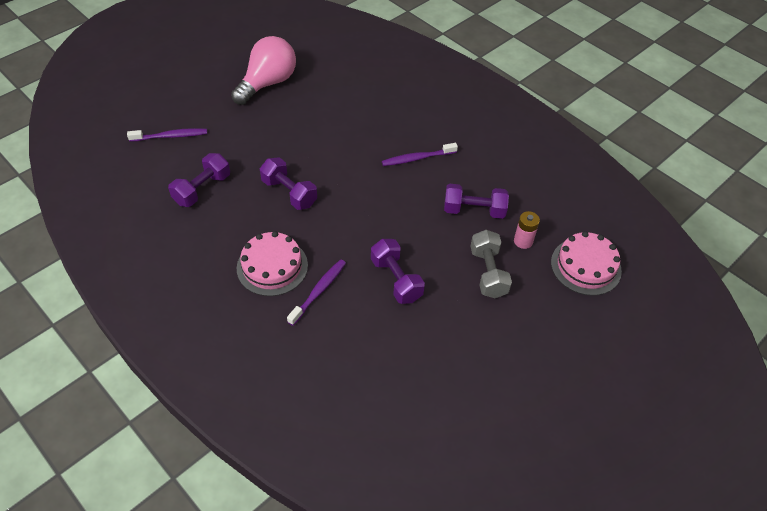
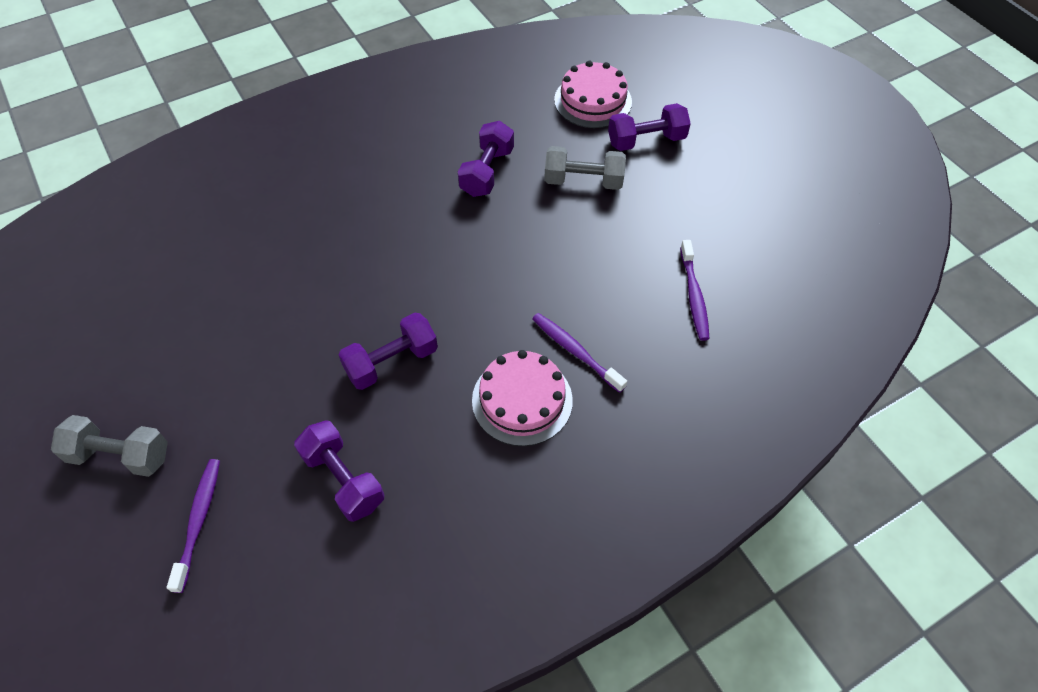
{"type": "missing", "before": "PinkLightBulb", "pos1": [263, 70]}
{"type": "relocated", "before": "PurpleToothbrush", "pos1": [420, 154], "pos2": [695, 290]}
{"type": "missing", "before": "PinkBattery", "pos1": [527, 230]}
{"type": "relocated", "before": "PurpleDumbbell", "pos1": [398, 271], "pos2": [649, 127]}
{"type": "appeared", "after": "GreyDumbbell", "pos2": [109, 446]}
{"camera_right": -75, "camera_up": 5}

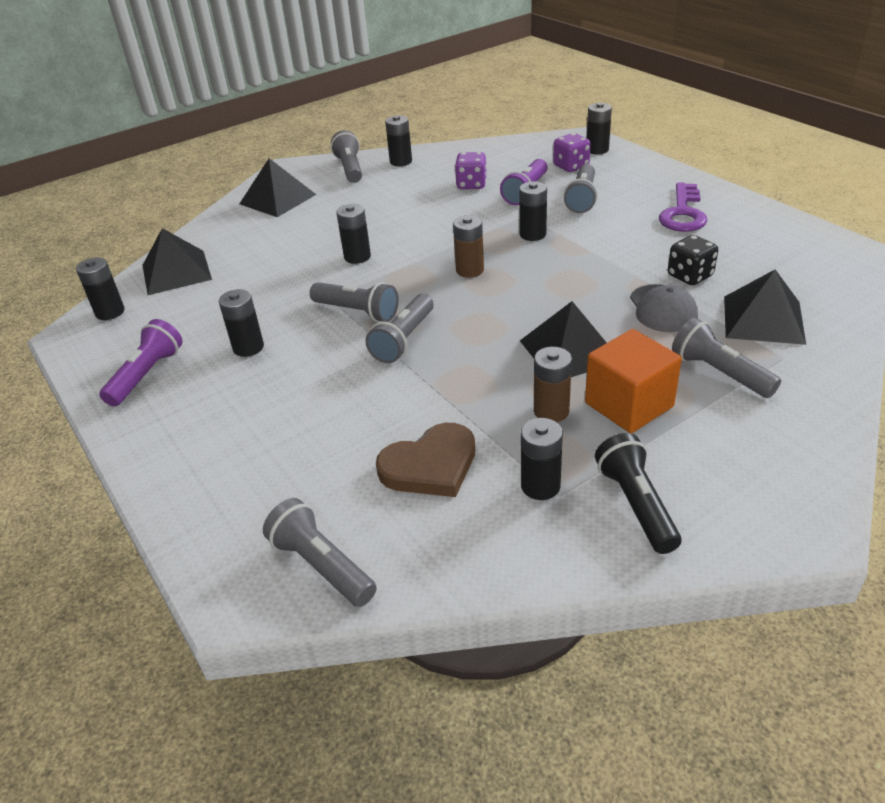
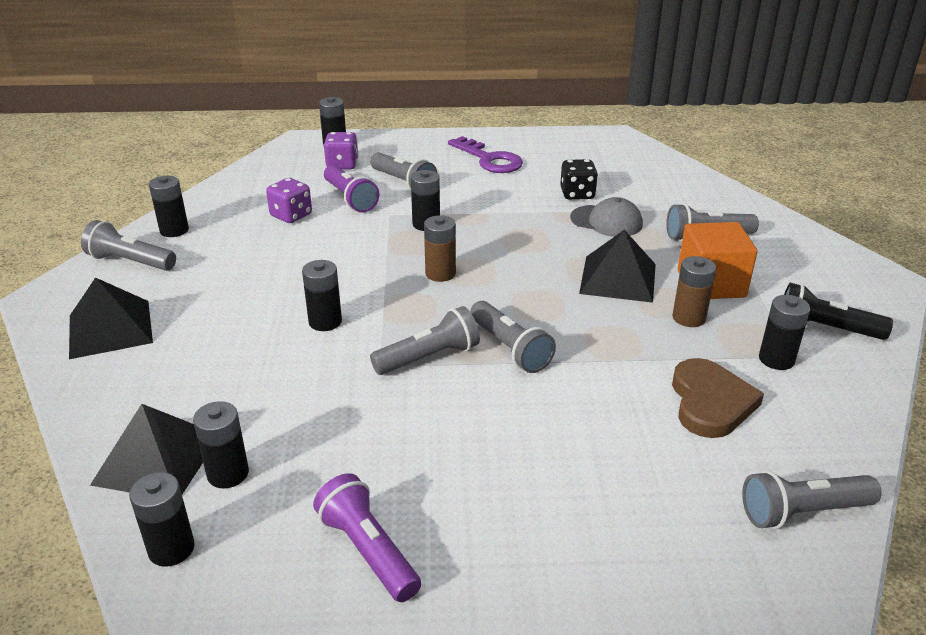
{"type": "missing", "before": "BlackPyramid", "pos1": [765, 307]}
{"type": "relocated", "before": "BlackBattery", "pos1": [241, 323], "pos2": [221, 444]}
{"camera_right": -60, "camera_up": -5}

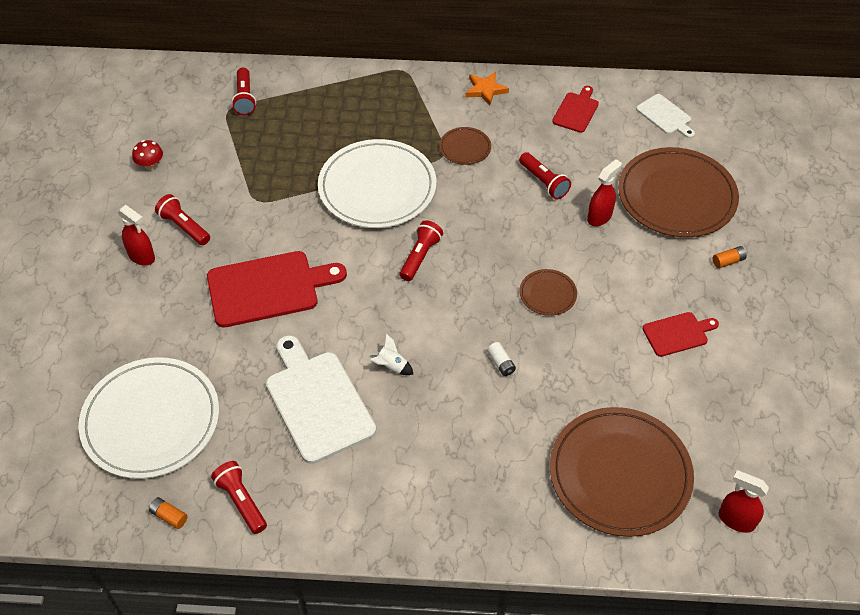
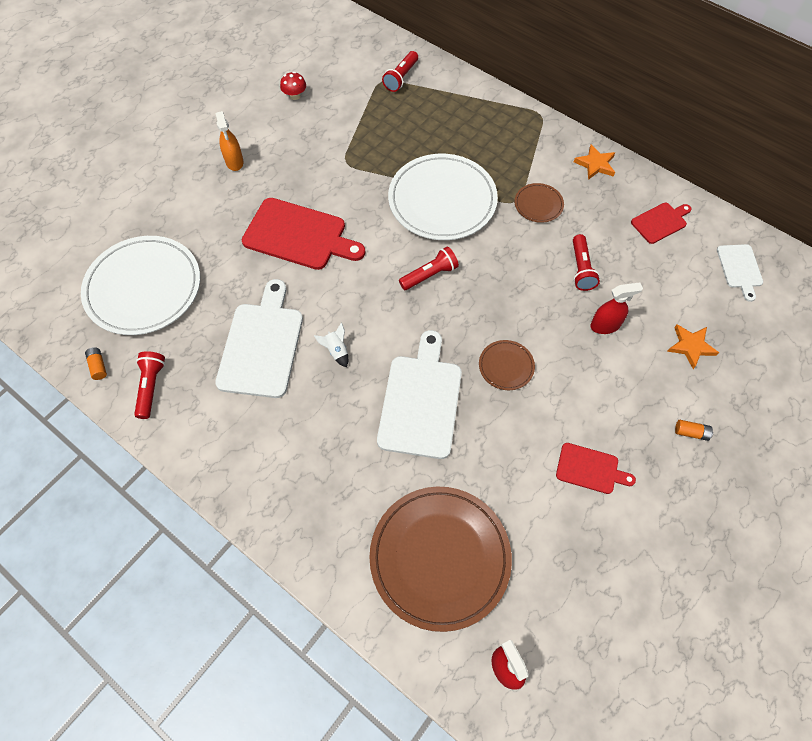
{"type": "exchanged", "before": "BrownPlate", "after": "OrangeStar", "pos1": [678, 192], "pos2": [693, 346]}
{"type": "missing", "before": "RedFlashlight", "pos1": [182, 219]}
{"type": "colour", "before": "RedSprayBottle", "after": "OrangeSprayBottle", "pos1": [136, 235], "pos2": [229, 141]}
{"type": "exchanged", "before": "WhiteBattery", "after": "WhiteCuttingBoard", "pos1": [501, 359], "pos2": [419, 394]}
{"camera_right": 35, "camera_up": 10}

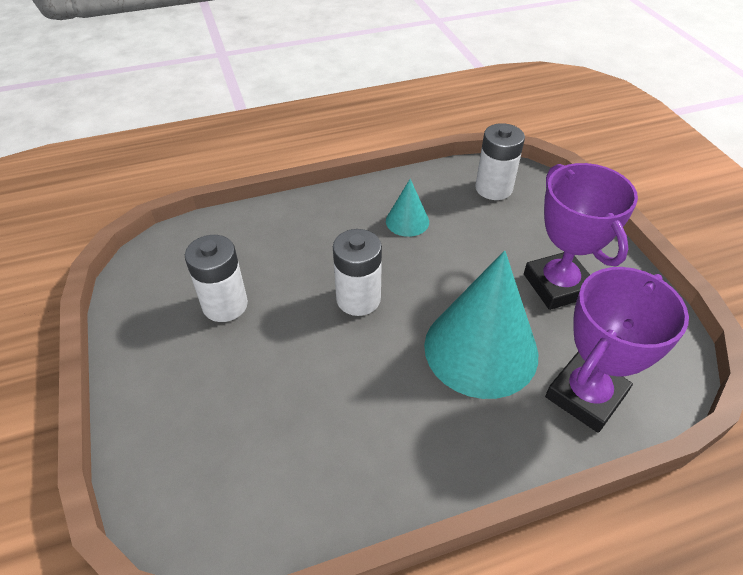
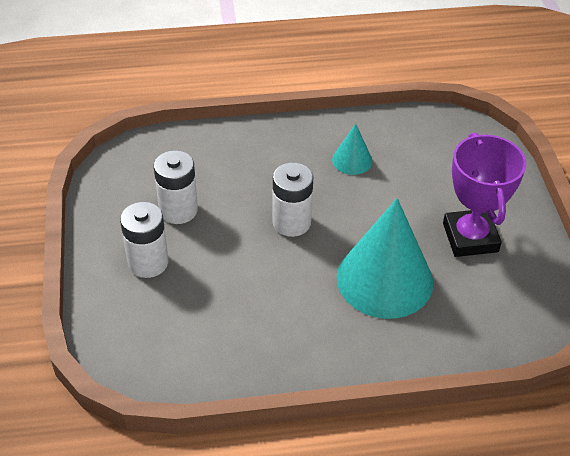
{"type": "relocated", "before": "WhiteBattery", "pos1": [500, 161], "pos2": [144, 240]}
{"type": "missing", "before": "PurpleTrophy", "pos1": [617, 350]}
{"camera_right": 10, "camera_up": 0}

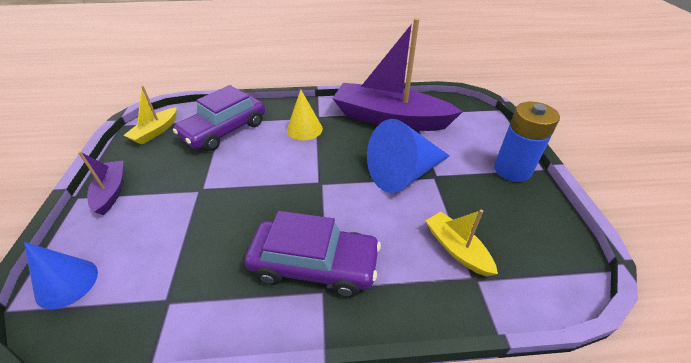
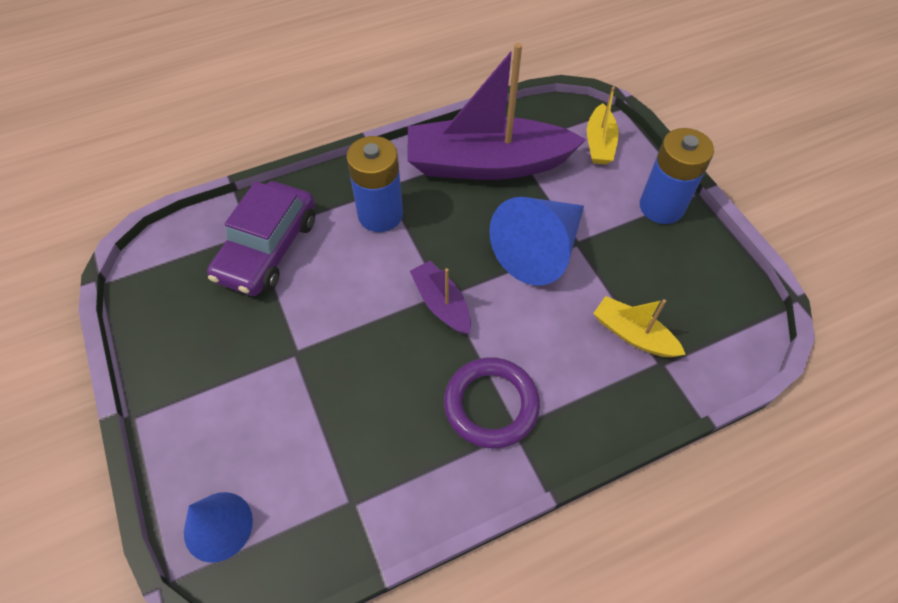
{"type": "relocated", "before": "YellowBoat", "pos1": [150, 115], "pos2": [603, 125]}
{"type": "exchanged", "before": "YellowCone", "after": "BlueBattery", "pos1": [305, 115], "pos2": [374, 184]}
{"type": "relocated", "before": "PurpleBoat", "pos1": [101, 183], "pos2": [440, 297]}
{"type": "exchanged", "before": "PurpleCar", "after": "PurpleRing", "pos1": [313, 254], "pos2": [492, 403]}
{"camera_right": -20, "camera_up": 15}

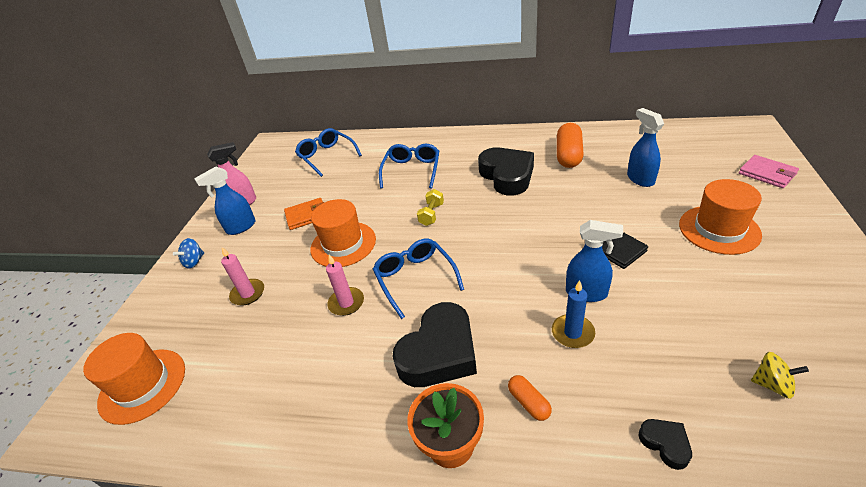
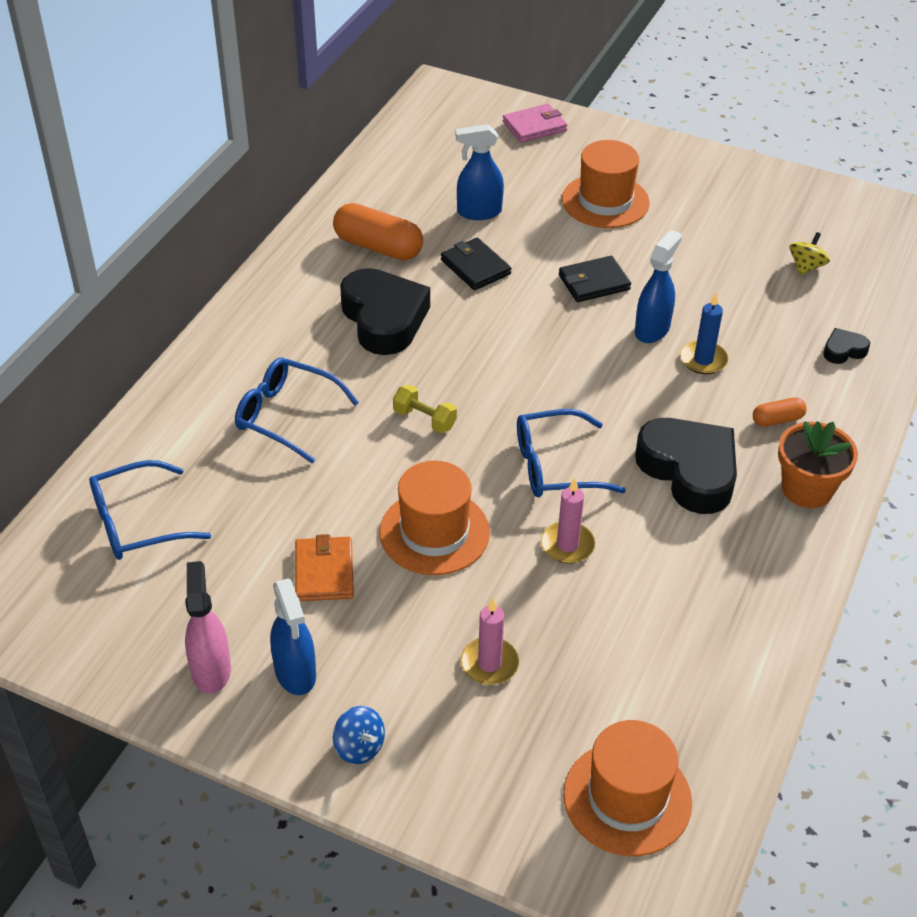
{"type": "spun", "before": "BlackHeart", "pos1": [506, 171], "pos2": [385, 311], "turn": 75}
{"type": "appeared", "after": "BlackWallet", "pos2": [476, 264]}
{"camera_right": -80, "camera_up": 5}

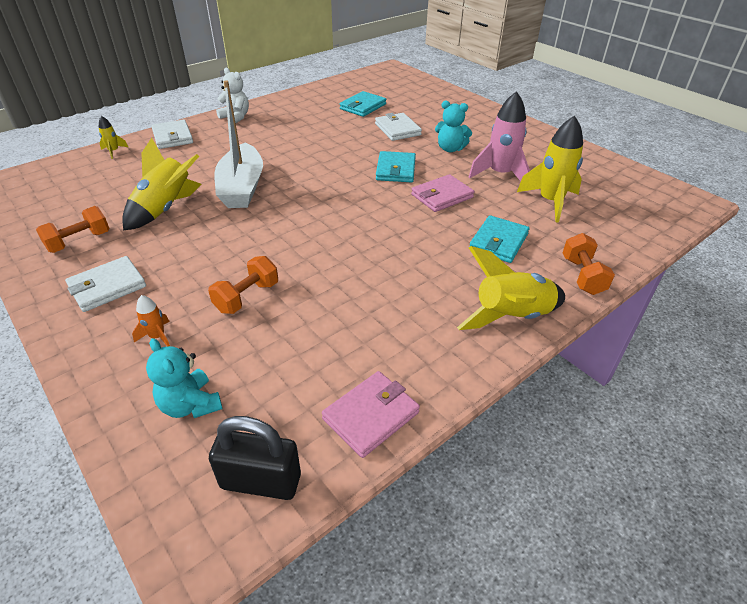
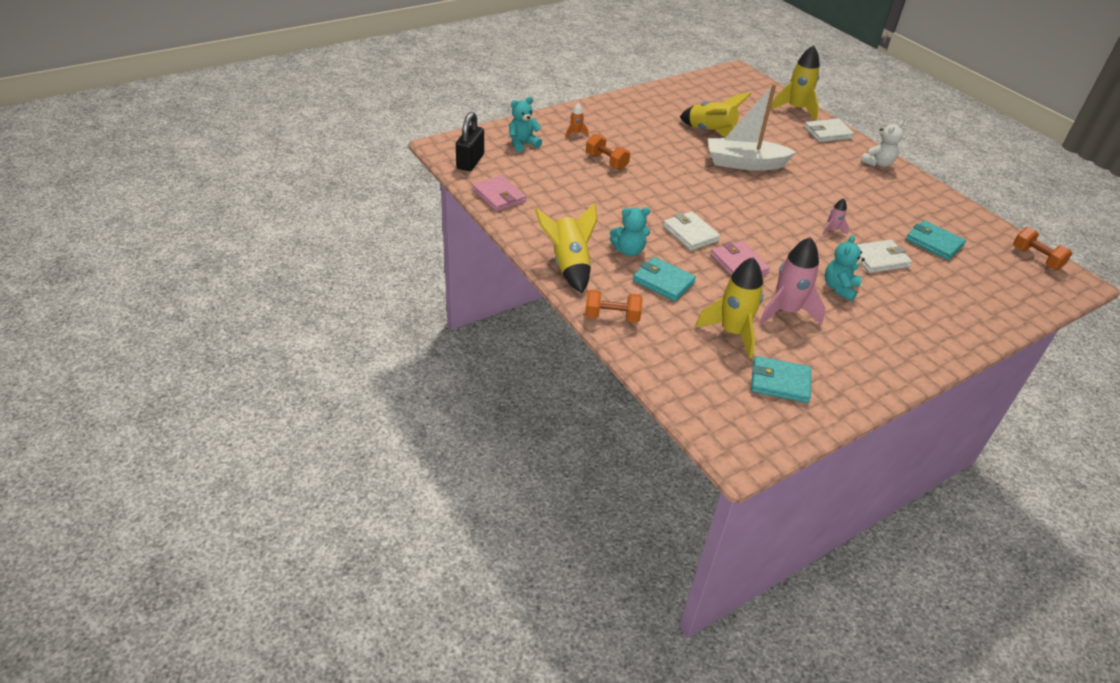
{"type": "size", "before": "YellowRocket", "pos1": [113, 137], "pos2": [795, 83], "scale": 2.13}
{"type": "relocated", "before": "TurquoiseWallet", "pos1": [396, 166], "pos2": [781, 379]}
{"type": "relocated", "before": "OrangeDumbbell", "pos1": [73, 229], "pos2": [1042, 248]}
{"type": "relocated", "before": "WhiteWallet", "pos1": [105, 284], "pos2": [691, 231]}
{"type": "appeared", "after": "PinkRocket", "pos2": [835, 216]}
{"type": "appeared", "after": "TurquoiseTeddyBear", "pos2": [630, 231]}
{"camera_right": 95, "camera_up": 0}

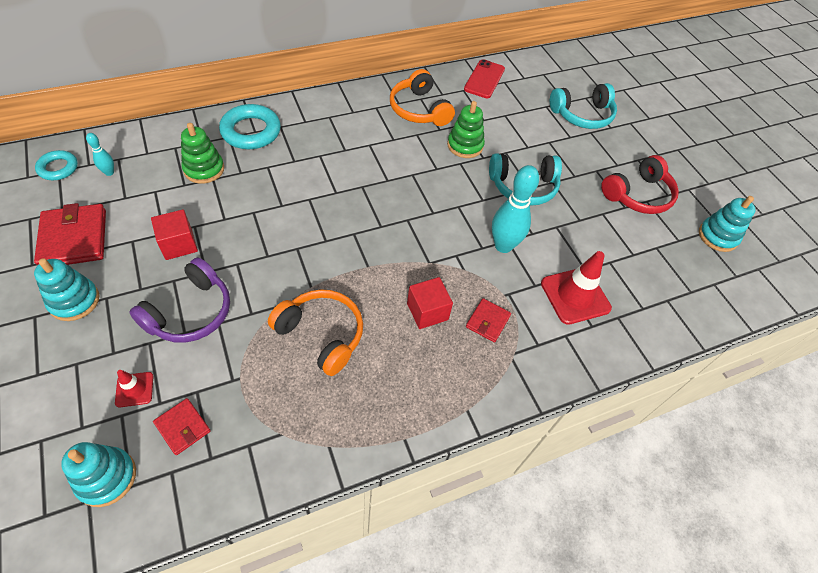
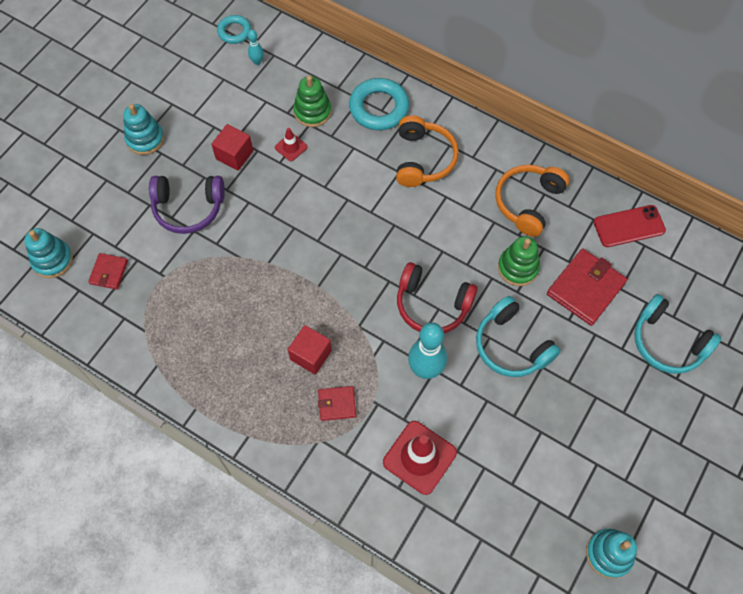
{"type": "relocated", "before": "RedHeadphones", "pos1": [640, 184], "pos2": [437, 297]}
{"type": "relocated", "before": "RedWallet", "pos1": [70, 234], "pos2": [587, 287]}
{"type": "relocated", "before": "OrangeHeadphones", "pos1": [315, 332], "pos2": [427, 151]}
{"type": "relocated", "before": "RedTrafficCone", "pos1": [134, 388], "pos2": [291, 144]}
{"camera_right": 60, "camera_up": 10}

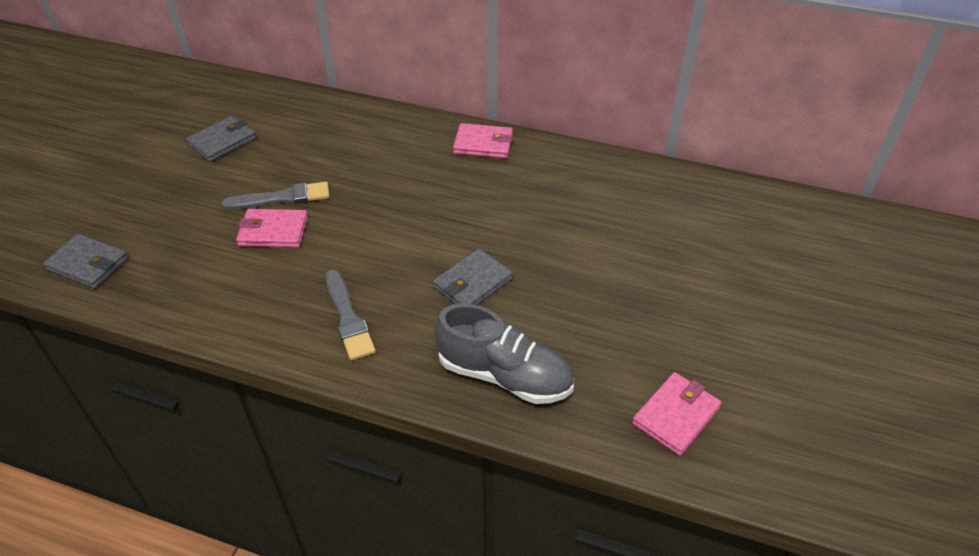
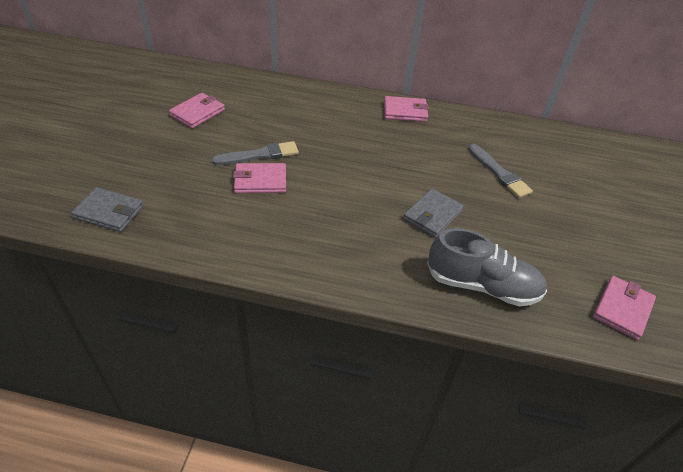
{"type": "colour", "before": "GreyWallet", "after": "PinkWallet", "pos1": [221, 139], "pos2": [197, 110]}
{"type": "relocated", "before": "GreyBrush", "pos1": [350, 315], "pos2": [500, 171]}
{"camera_right": -10, "camera_up": 0}

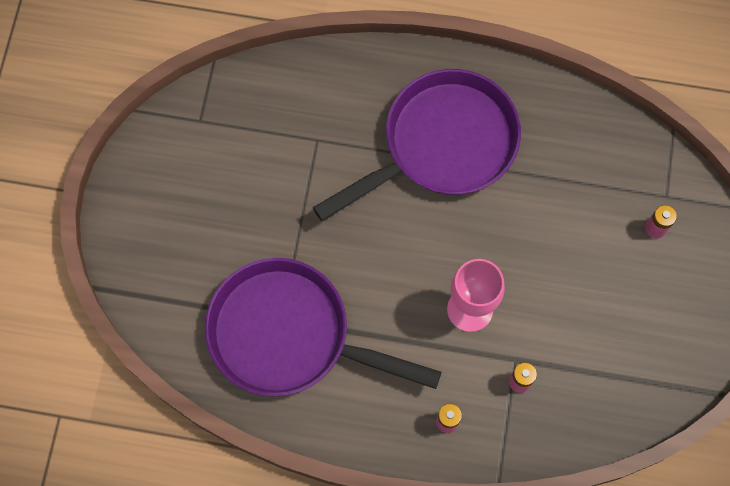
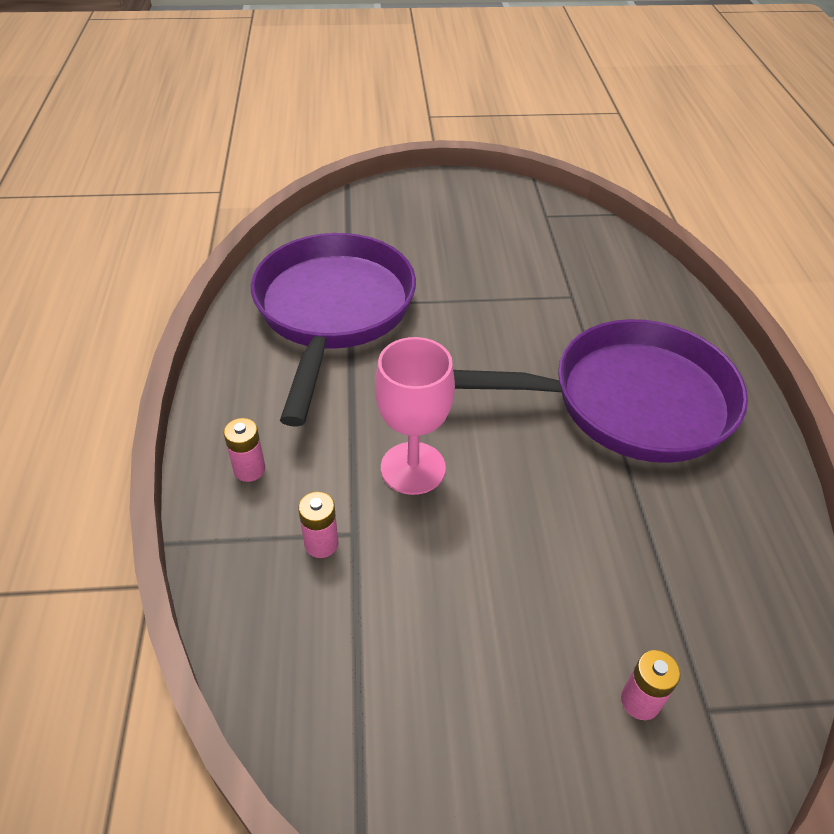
{"type": "spun", "before": "PurplePan", "pos1": [417, 145], "pos2": [600, 391], "turn": -45}
{"camera_right": 75, "camera_up": -25}

